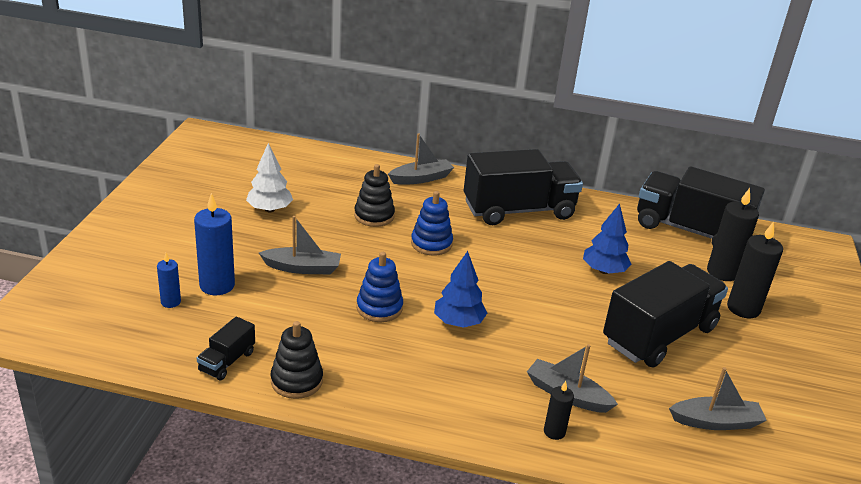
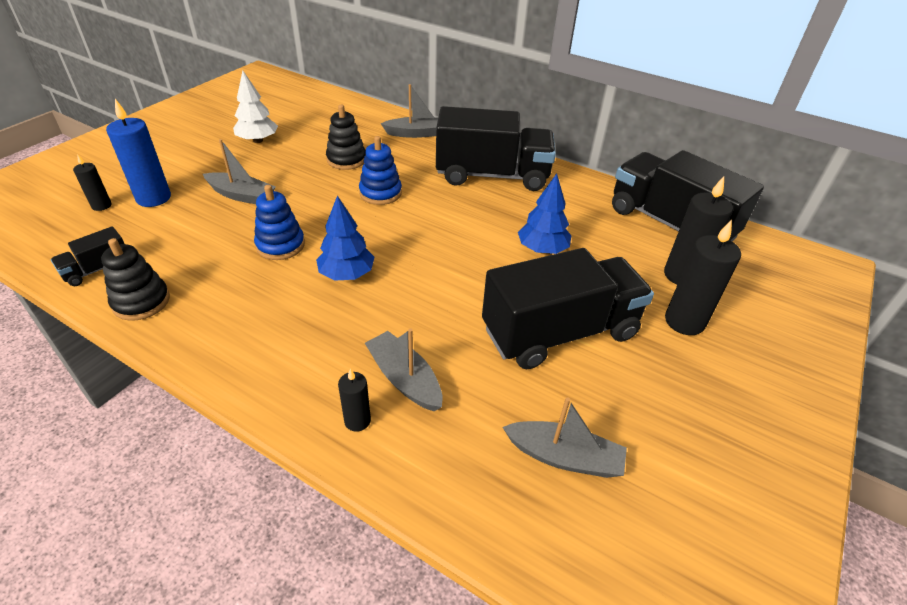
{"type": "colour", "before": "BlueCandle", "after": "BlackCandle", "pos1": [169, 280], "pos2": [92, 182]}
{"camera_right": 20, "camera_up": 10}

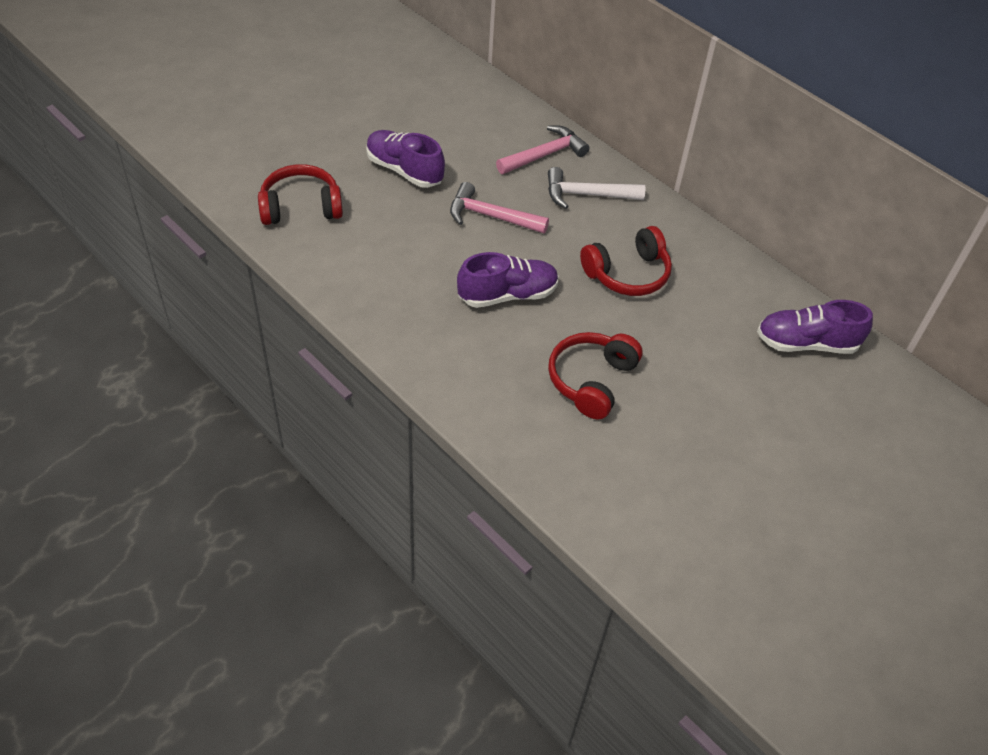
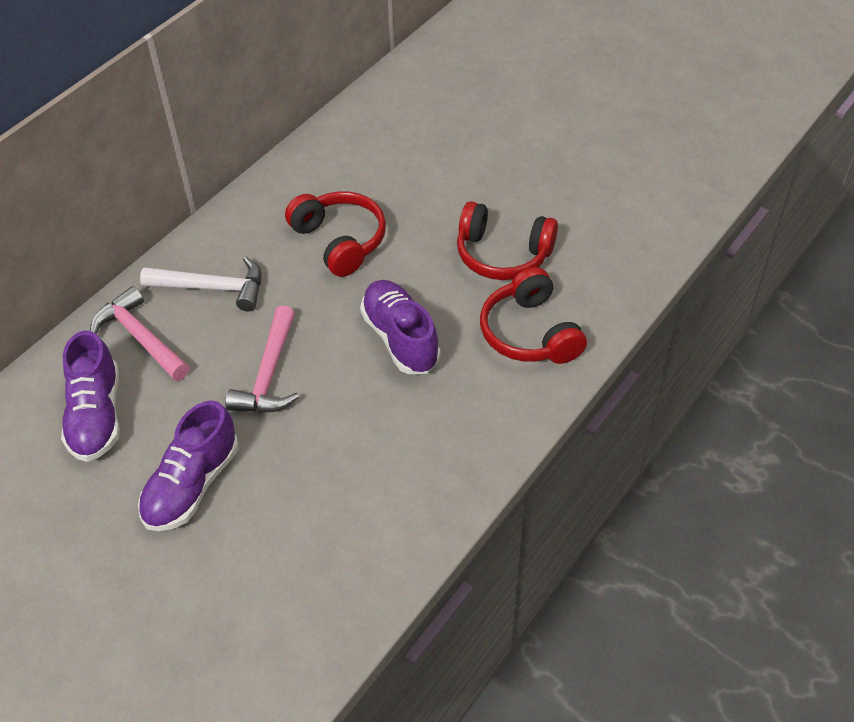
{"type": "relocated", "before": "RedHeadphones", "pos1": [300, 194], "pos2": [533, 315]}
{"type": "spun", "before": "WhiteHammer", "pos1": [597, 188], "pos2": [201, 283], "turn": -75}
{"type": "relocated", "before": "PurpleShoe", "pos1": [815, 327], "pos2": [90, 396]}
{"camera_right": -95, "camera_up": 0}

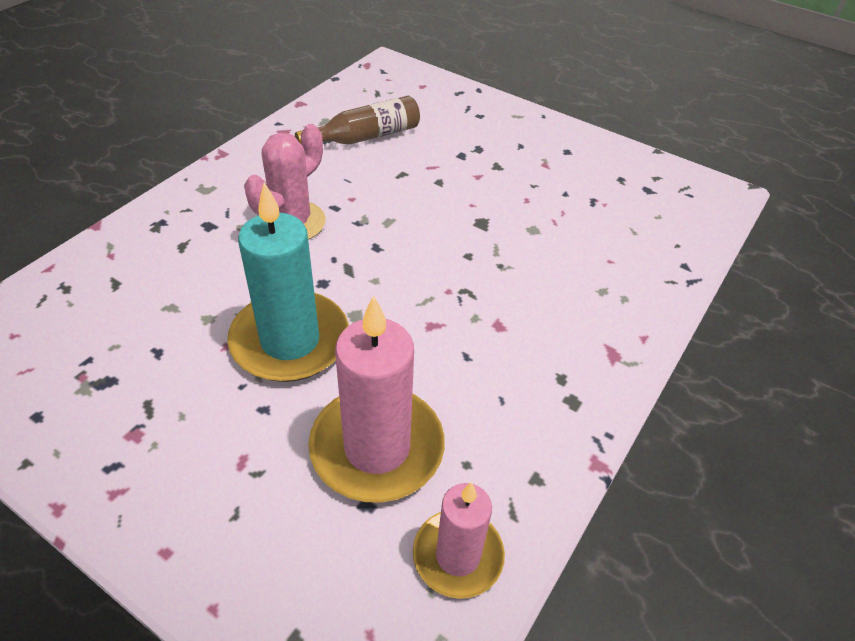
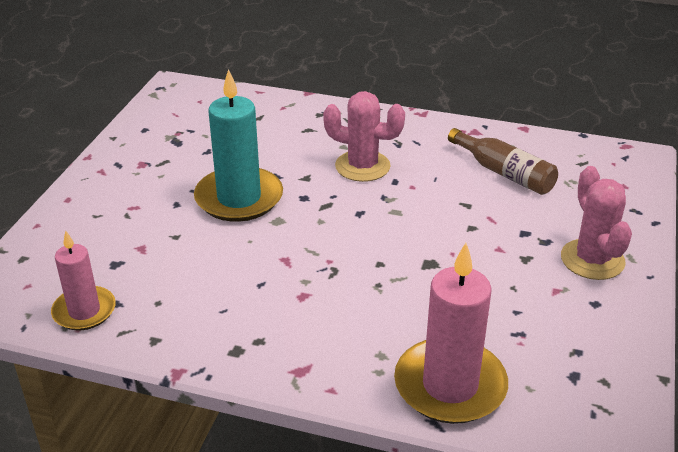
{"type": "relocated", "before": "PinkCandle", "pos1": [376, 399], "pos2": [451, 333]}
{"type": "appeared", "after": "PinkCactus", "pos2": [596, 223]}
{"camera_right": 75, "camera_up": -10}

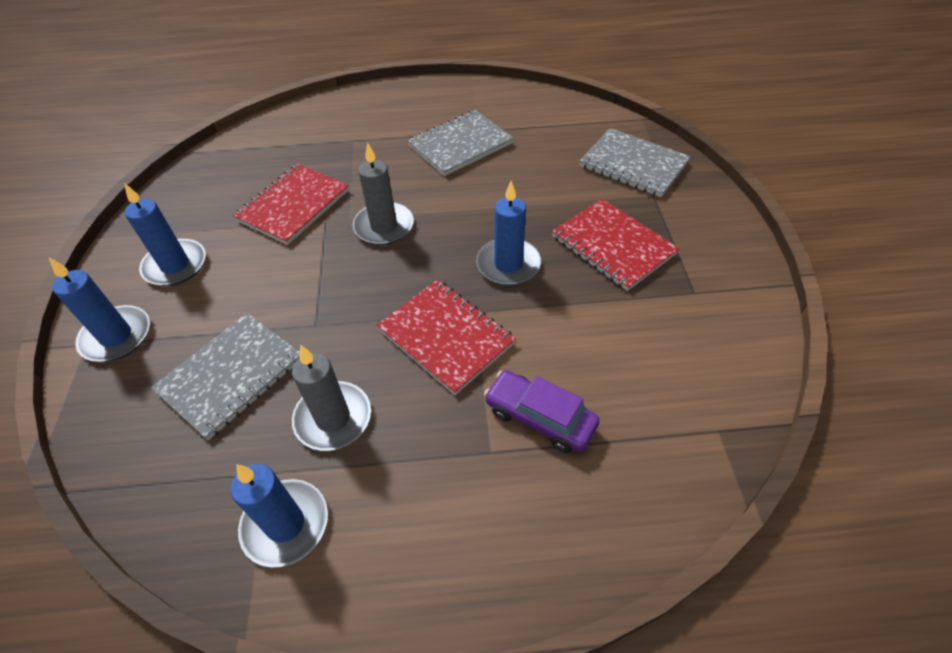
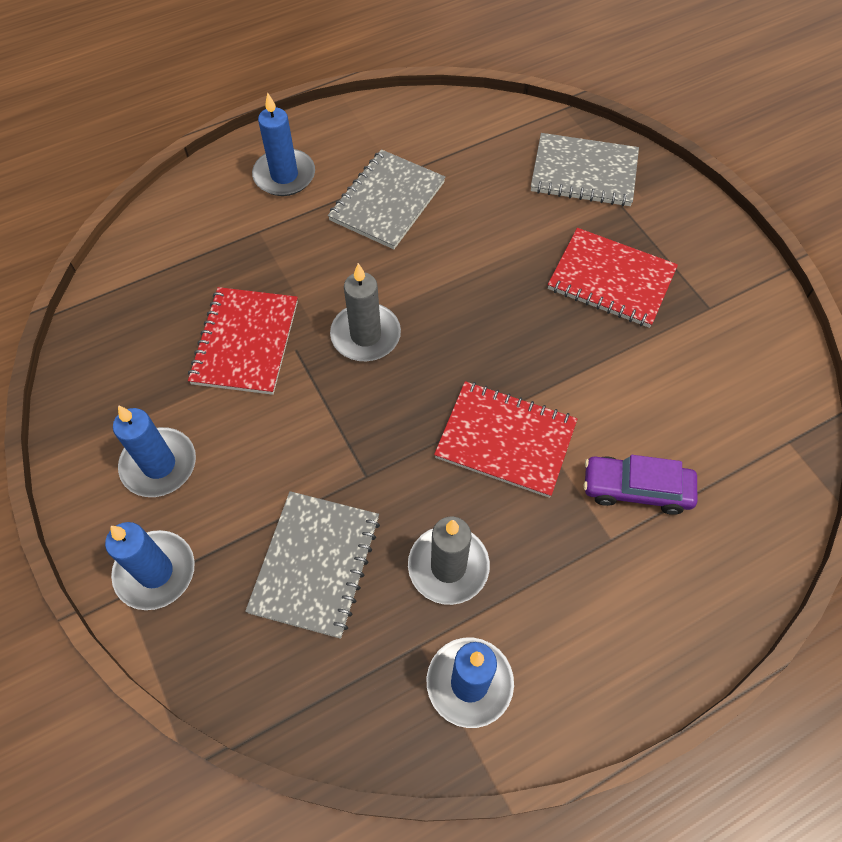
{"type": "relocated", "before": "BlueCandle", "pos1": [508, 233], "pos2": [283, 144]}
{"camera_right": -25, "camera_up": 10}

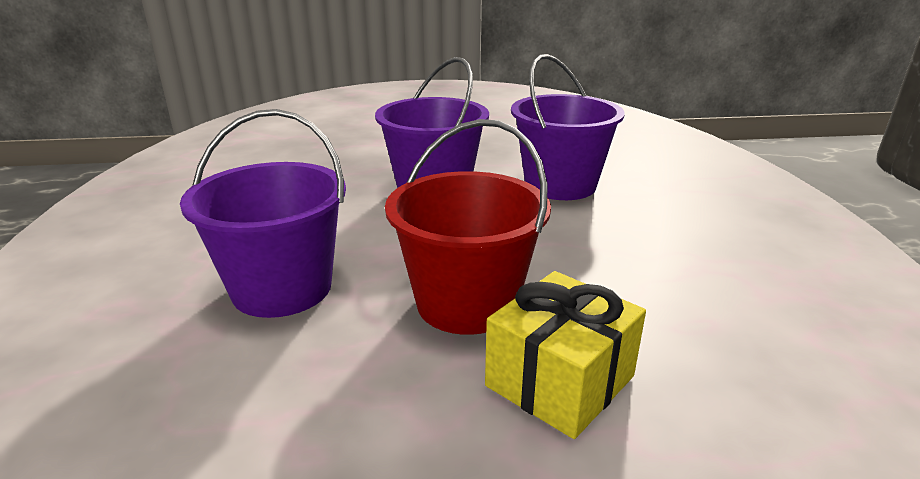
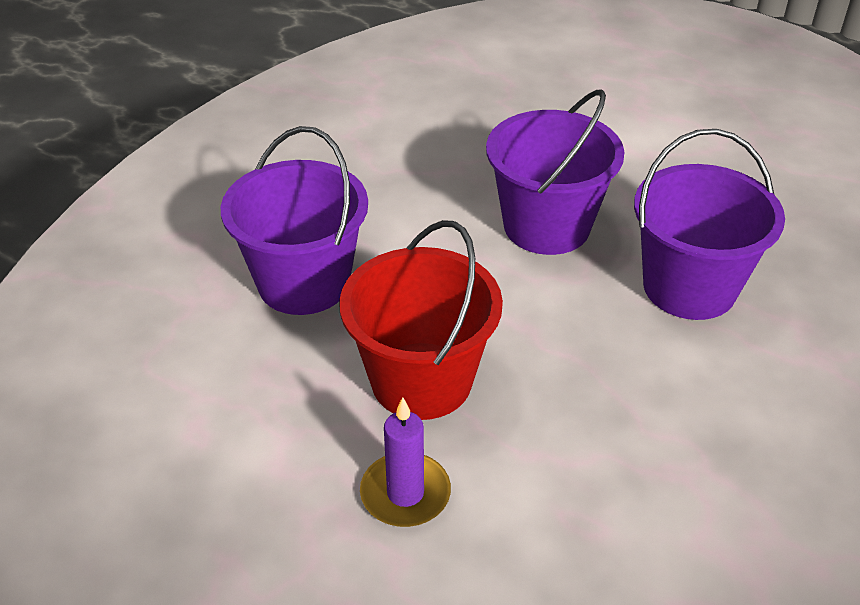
{"type": "exchanged", "before": "YellowGift", "after": "PurpleCandle", "pos1": [565, 355], "pos2": [405, 462]}
{"camera_right": 40, "camera_up": 15}

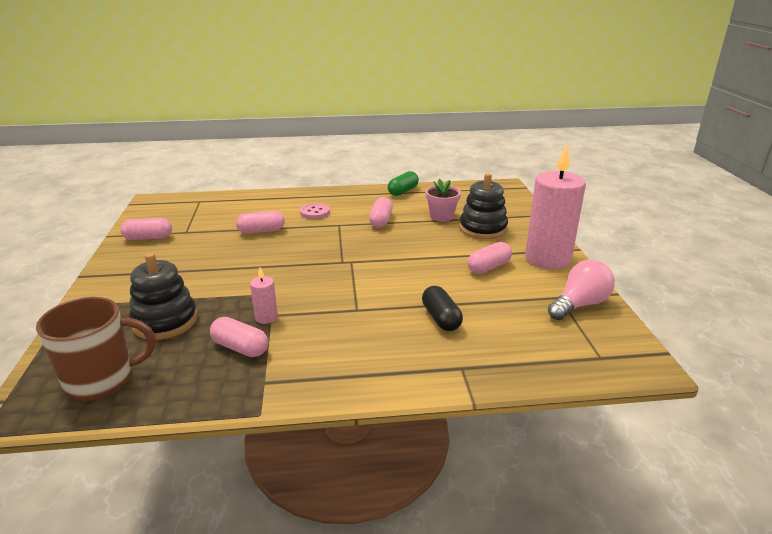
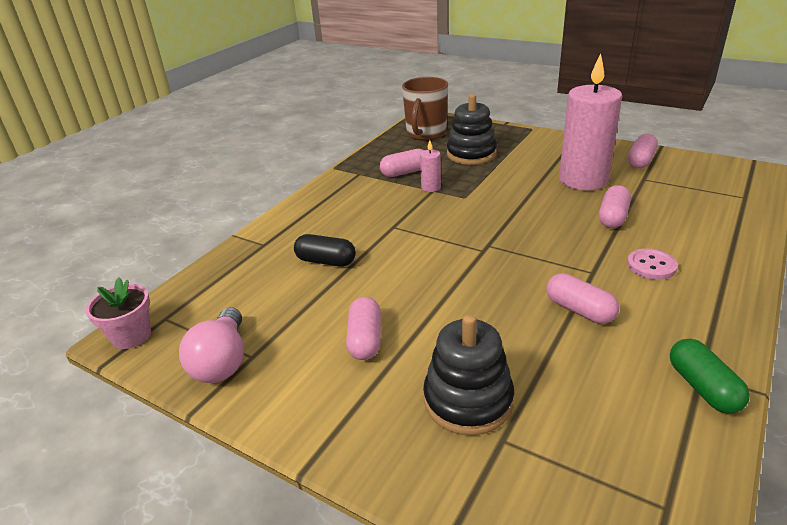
{"type": "relocated", "before": "PinkCandle", "pos1": [555, 206], "pos2": [590, 122]}
{"type": "relocated", "before": "PinkFlowerPot", "pos1": [443, 200], "pos2": [118, 313]}
{"camera_right": 130, "camera_up": 5}

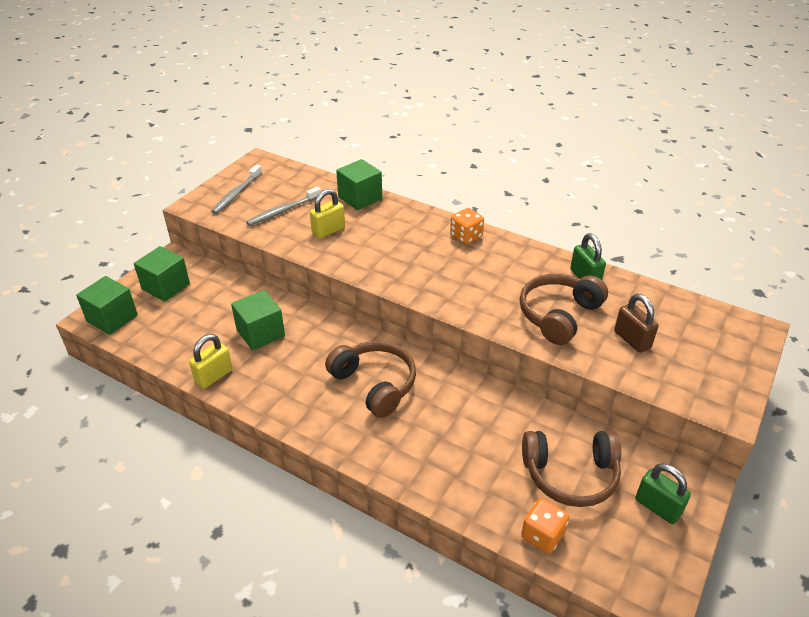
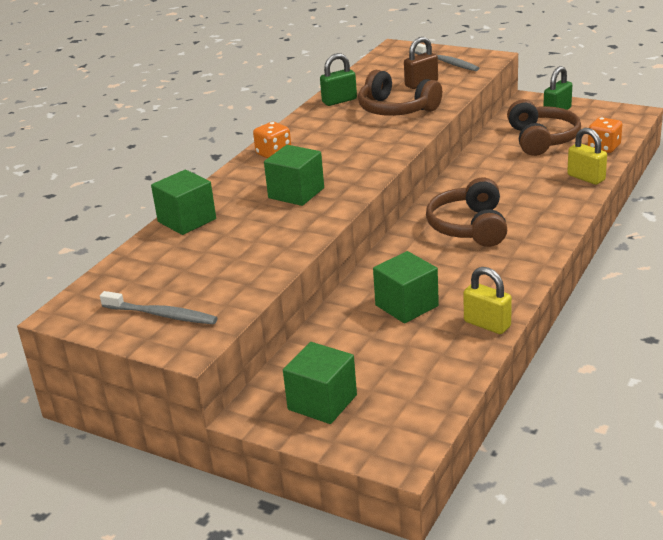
{"type": "relocated", "before": "GreyToothbrush", "pos1": [283, 206], "pos2": [447, 57]}
{"type": "relocated", "before": "YellowPadlock", "pos1": [327, 214], "pos2": [587, 156]}
{"type": "relocated", "before": "GreenCube", "pos1": [107, 305], "pos2": [294, 175]}
{"type": "spun", "before": "BrownHeadphones", "pos1": [370, 379], "pos2": [466, 212], "turn": -45}
{"camera_right": -90, "camera_up": -10}

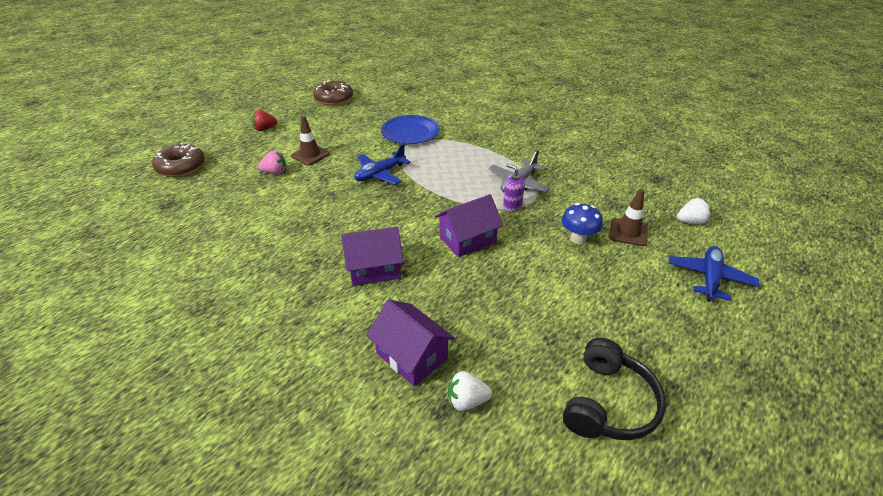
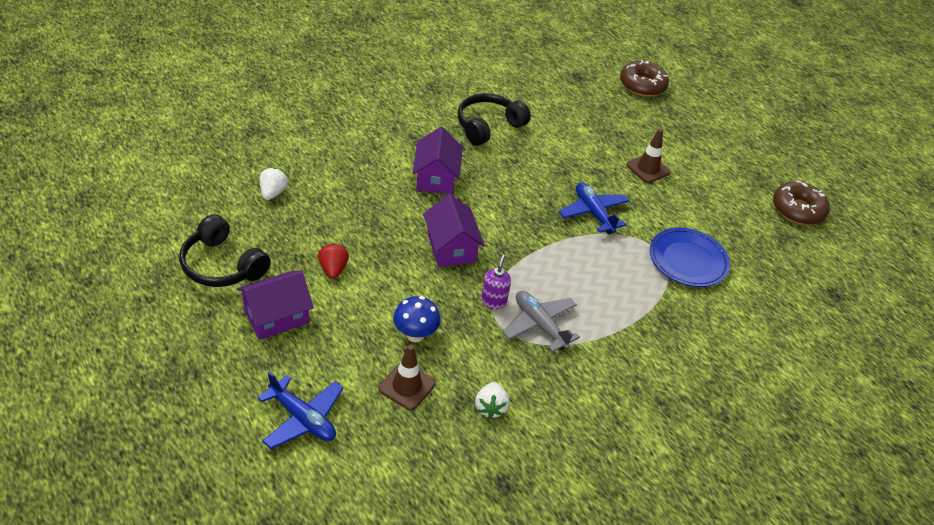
{"type": "relocated", "before": "RedStrawberry", "pos1": [264, 120], "pos2": [333, 261]}
{"type": "missing", "before": "PinkStrawberry", "pos1": [272, 162]}
{"type": "spun", "before": "PurpleSoapDispenser", "pos1": [514, 188], "pos2": [496, 281], "turn": -45}
{"type": "relocated", "before": "WhiteStrawberry", "pos1": [694, 211], "pos2": [492, 400]}
{"type": "relocated", "before": "PurpleHouse", "pos1": [411, 343], "pos2": [275, 305]}
{"type": "appeared", "after": "BlackHeadphones", "pos2": [494, 119]}
{"camera_right": 100, "camera_up": 5}

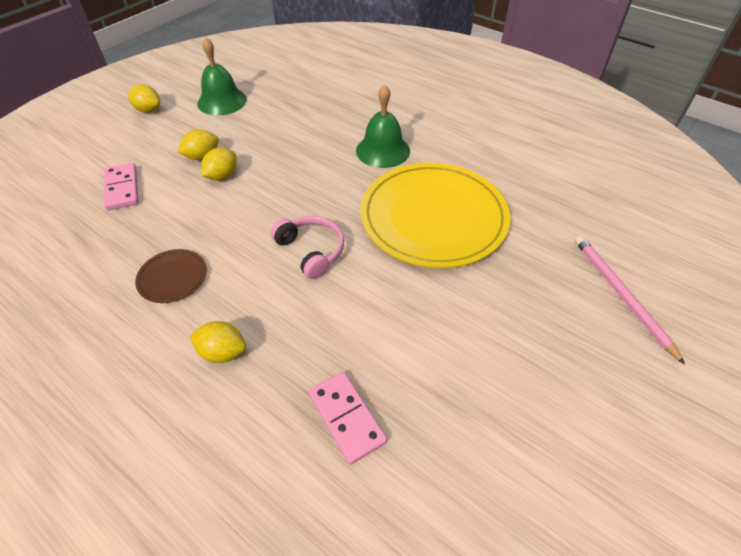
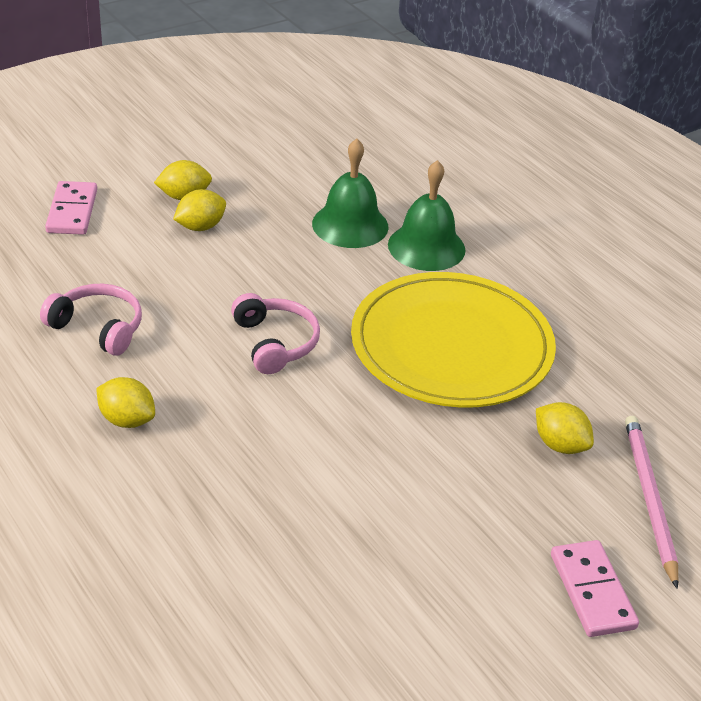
{"type": "relocated", "before": "GreenBell", "pos1": [222, 76], "pos2": [350, 193]}
{"type": "relocated", "before": "YellowLemon", "pos1": [144, 98], "pos2": [565, 428]}
{"type": "exchanged", "before": "BrownPlate", "after": "PinkHeadphones", "pos1": [171, 276], "pos2": [91, 320]}
{"type": "relocated", "before": "PinkDomino", "pos1": [347, 418], "pos2": [595, 588]}
{"camera_right": 15, "camera_up": -10}

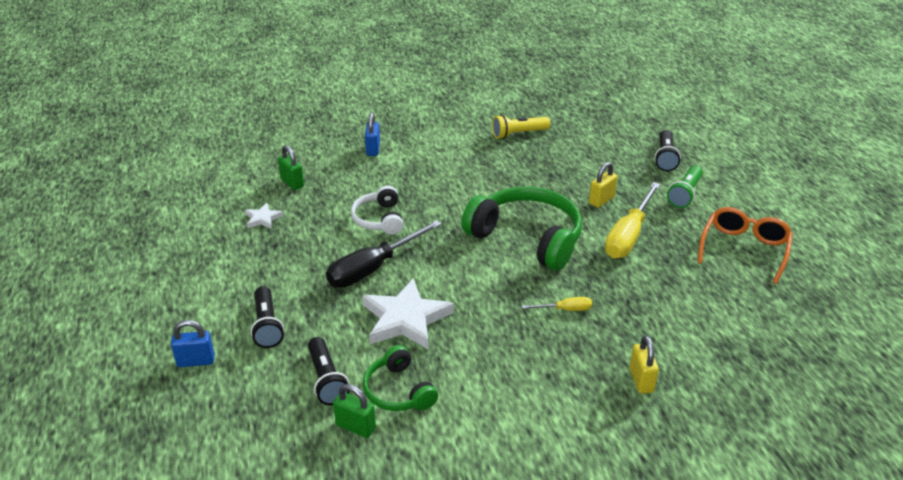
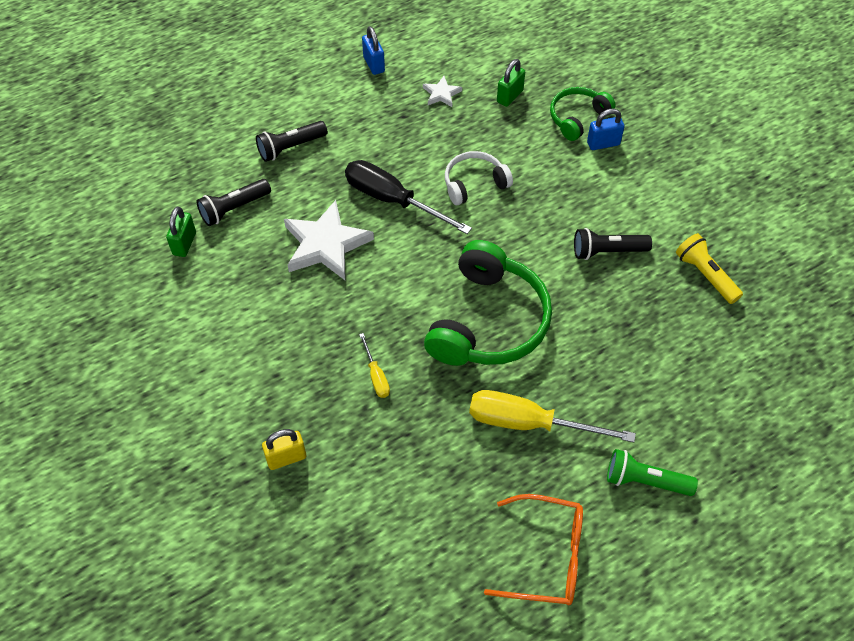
{"type": "relocated", "before": "BlackFlashlight", "pos1": [667, 150], "pos2": [613, 244]}
{"type": "missing", "before": "YellowPadlock", "pos1": [603, 185]}
{"type": "relocated", "before": "BluePadlock", "pos1": [193, 343], "pos2": [373, 50]}
{"type": "relocated", "before": "GreenHeadphones", "pos1": [400, 378], "pos2": [583, 114]}
{"camera_right": 75, "camera_up": 20}

